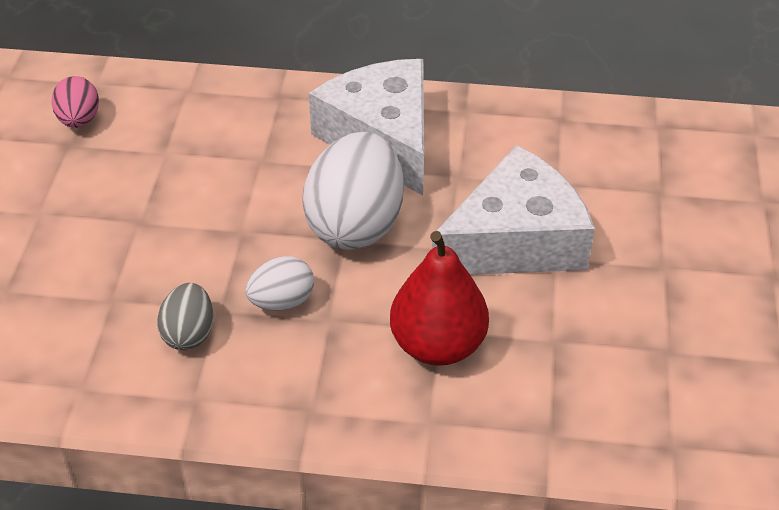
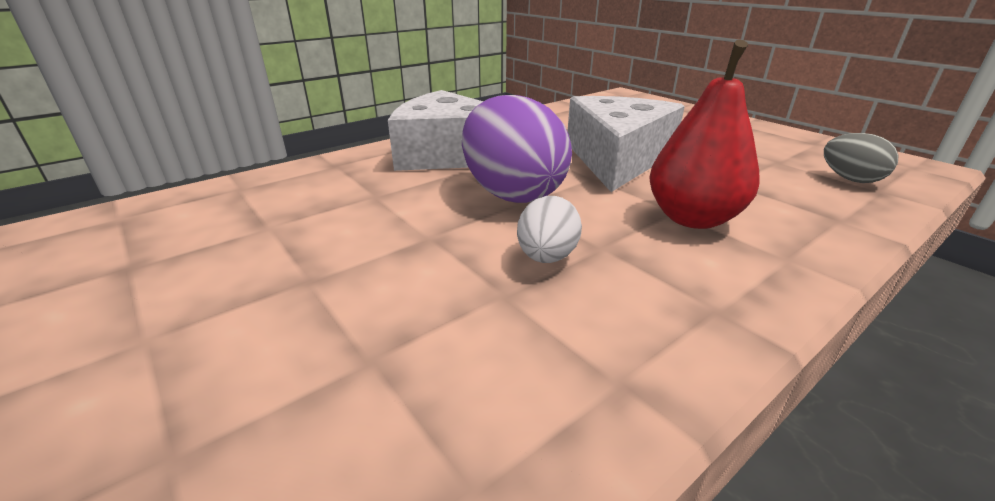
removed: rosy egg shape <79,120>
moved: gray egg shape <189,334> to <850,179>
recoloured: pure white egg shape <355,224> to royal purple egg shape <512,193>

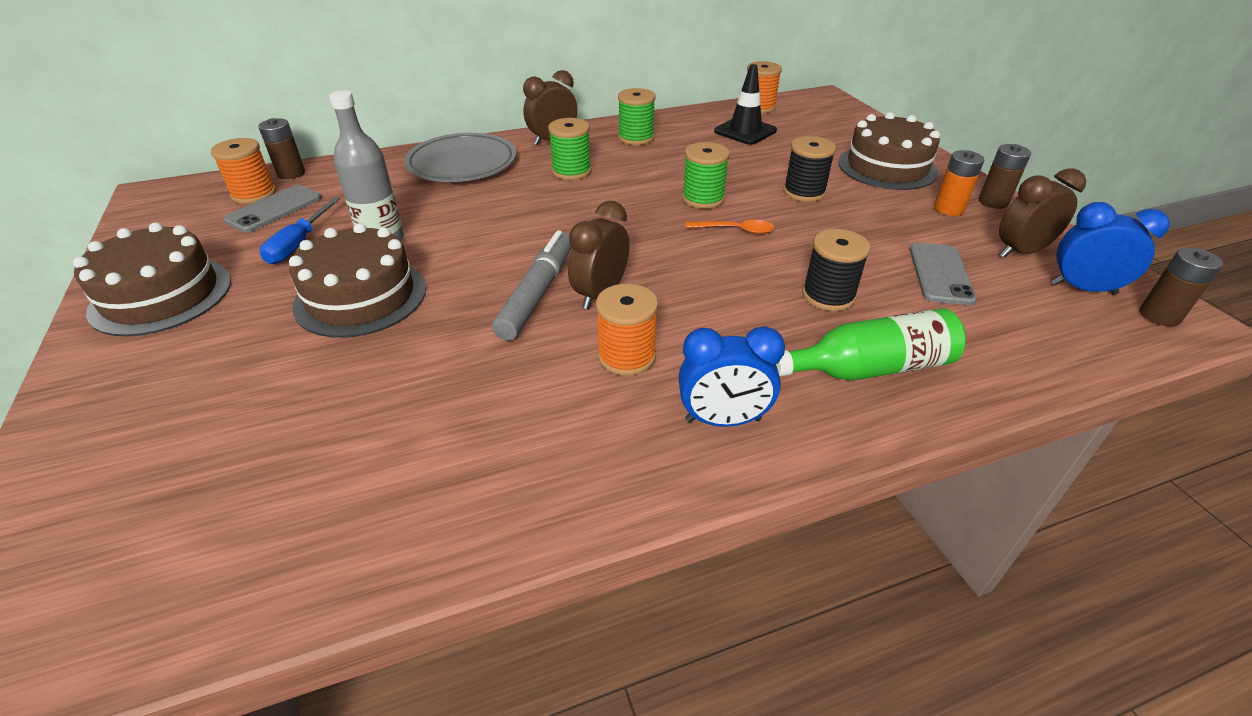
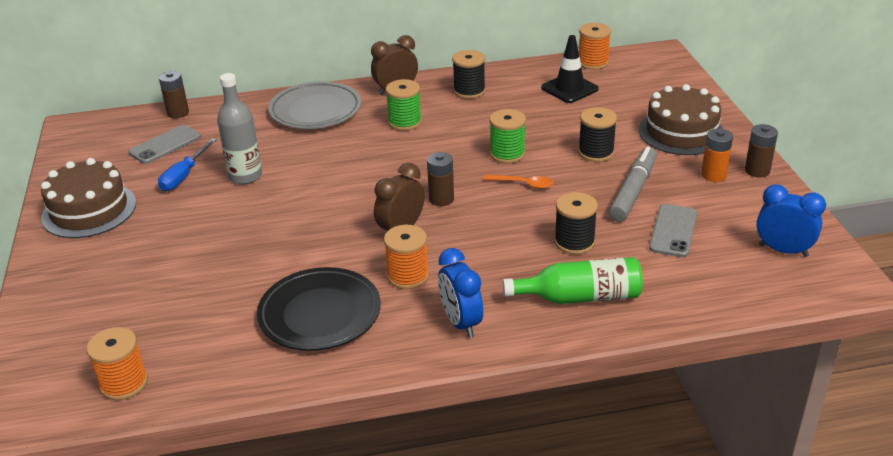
removed: brown clock <1021,252>; brown gateau <361,296>
added: ebony flat dish <320,314>
moved: bright orange spool <254,194> to <124,383>; gray felt pen <537,293> to <633,191>; brown battery <1159,316> to <441,199>
recoloured: green spool <636,138> to ebony spool <469,91>
turned: cobalt clock <723,420> = <461,323> 60 degrees clockwise

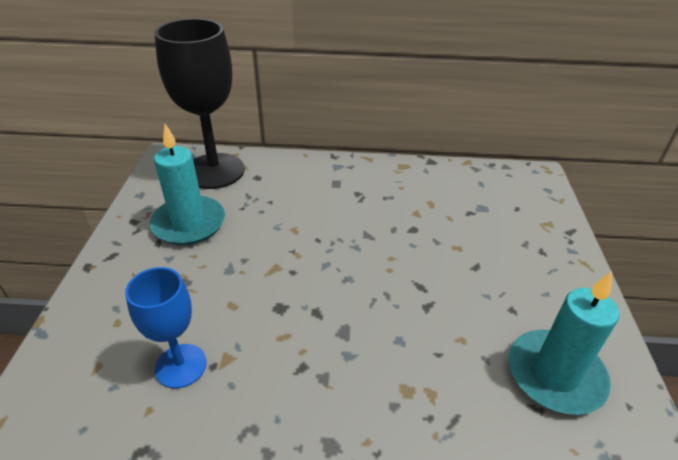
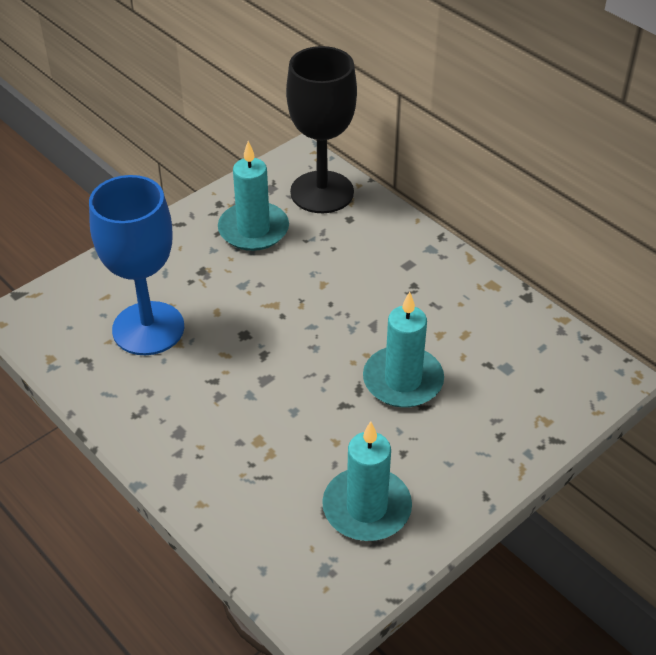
added: teal candle <403,380>
resized: cobalt wine glass <181,366> = <148,328> x1.77

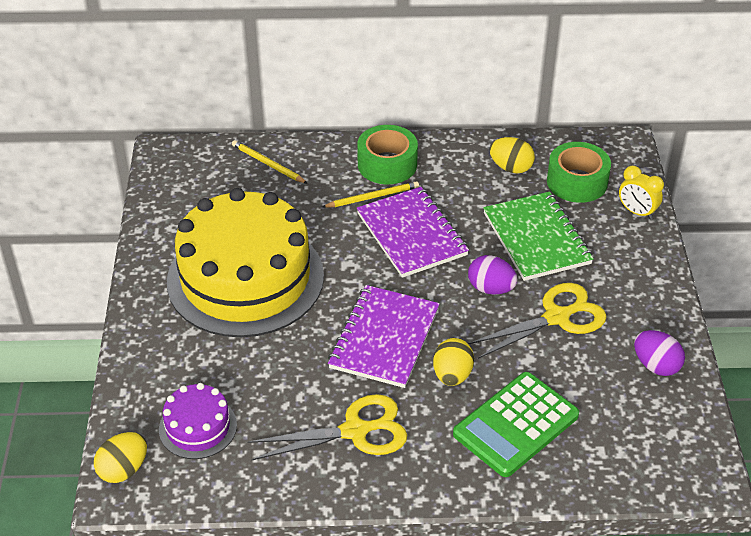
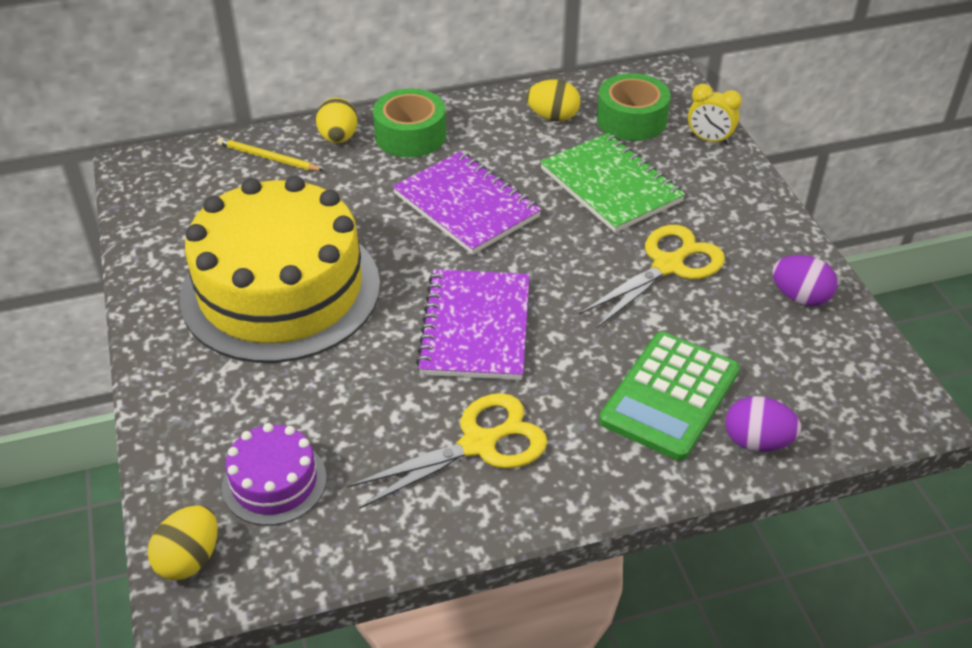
removed: bright yellow pencil <372,197>
moved: royal purple egg shape <491,288> to <757,441>; bright yellow egg shape <452,375> to <338,138>

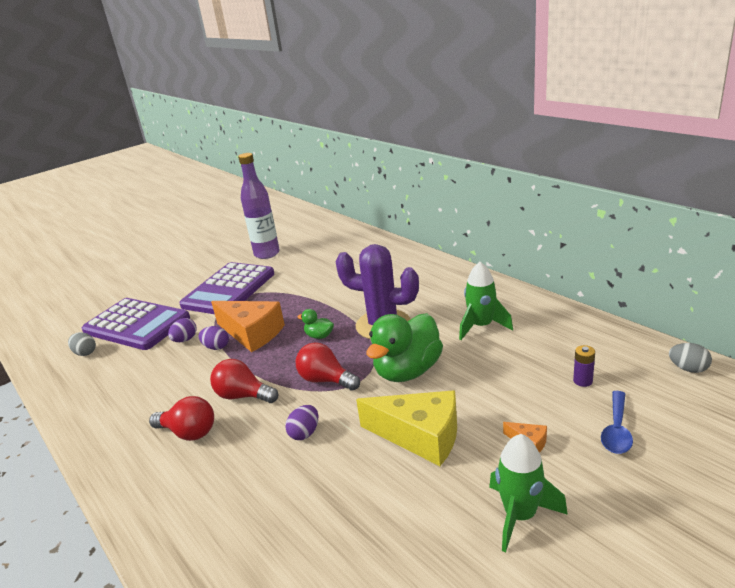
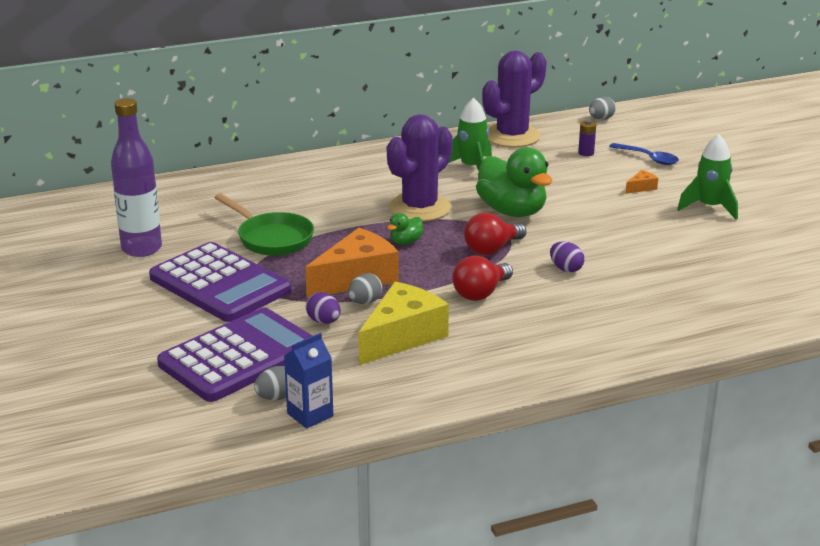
removed: crimson light bulb <189,432>
added: royal purple saguaro cactus <512,136>; green skillet <272,238>; cobalt juice carton <310,415>
moved: bright yellow piece of cheese <420,436> to <402,336>
recoloured: royal purple egg shape <216,347> to gray egg shape <365,302>

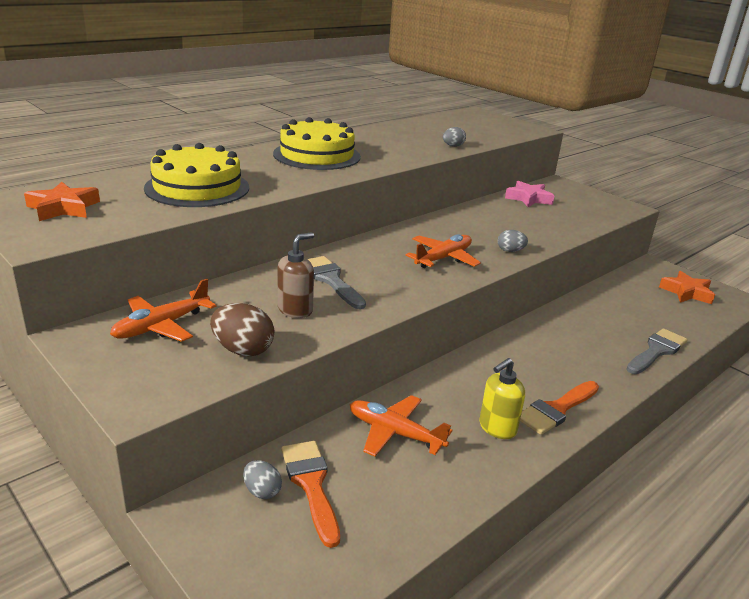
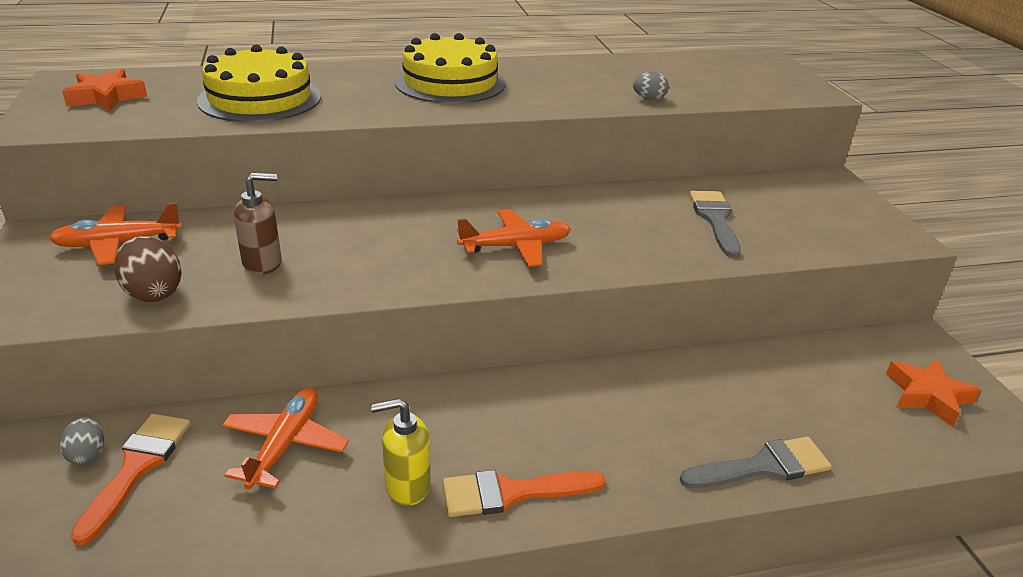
removed: rosy star shape <528,198>; gray egg shape <510,251>
moved: gray paintbrush <331,280> to <715,219>
turned: bright orange plane <394,433> = <285,444> 45 degrees clockwise

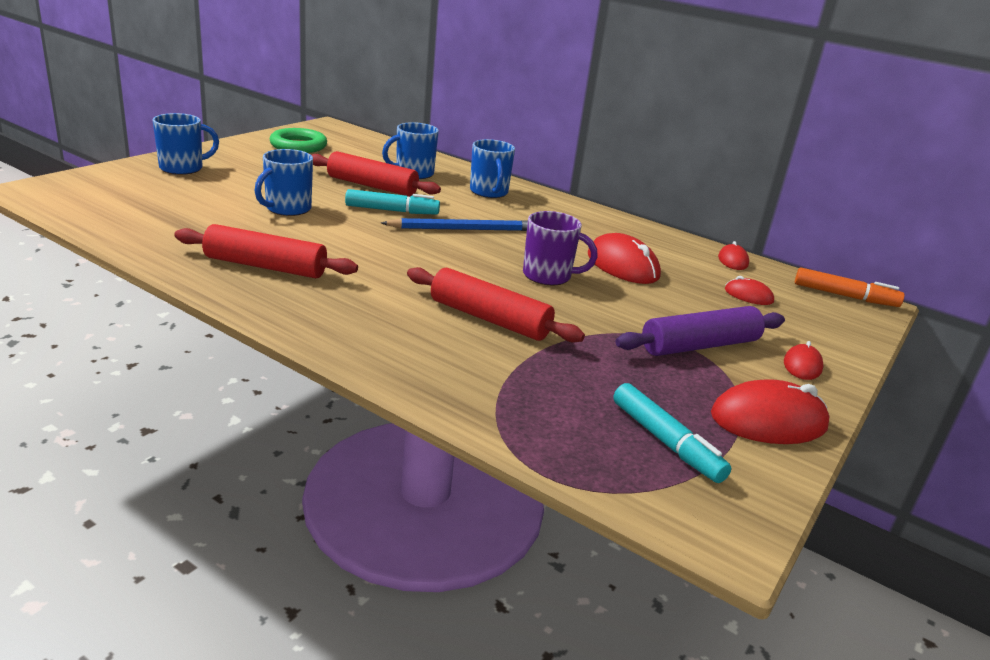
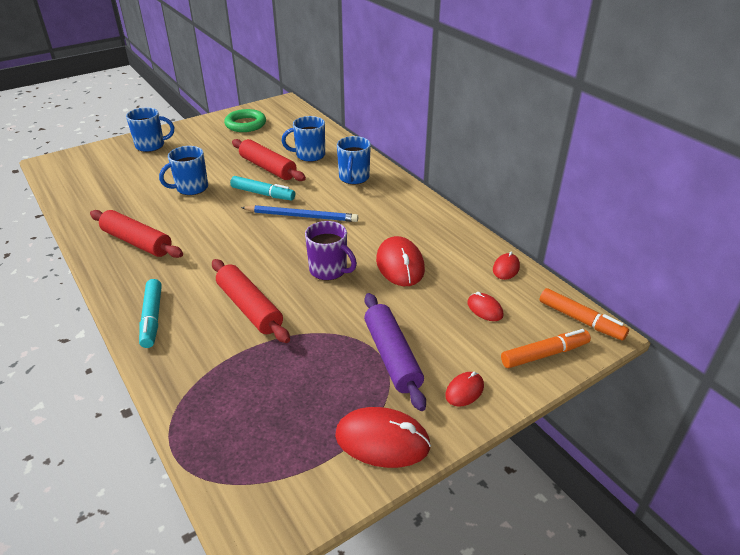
added: bright orange felt pen <544,354>
moved: teal felt pen <666,442> to <152,318>
turned: royal purple rolling pin <699,346> = <392,356> 75 degrees clockwise

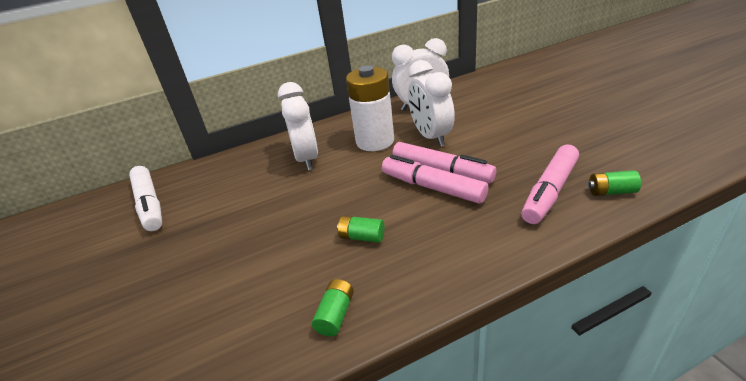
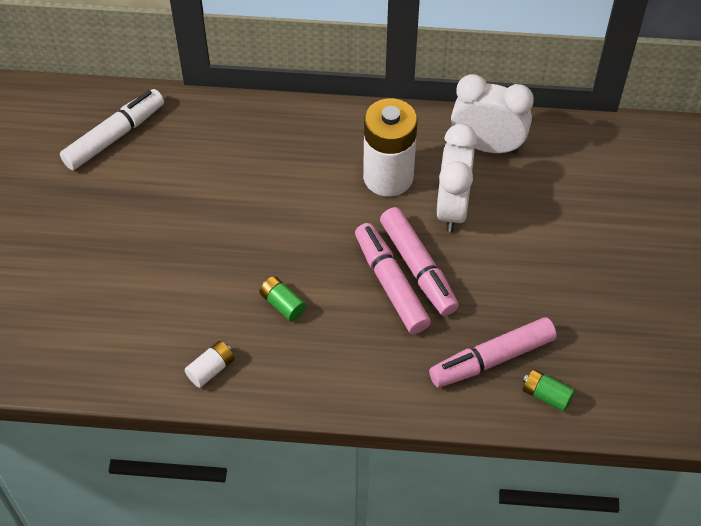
removed: pure white clock <306,158>
recoloured: green battery <335,314> to pure white battery <211,369>
turned: pure white felt pen <149,204> = <115,136> 135 degrees counterclockwise

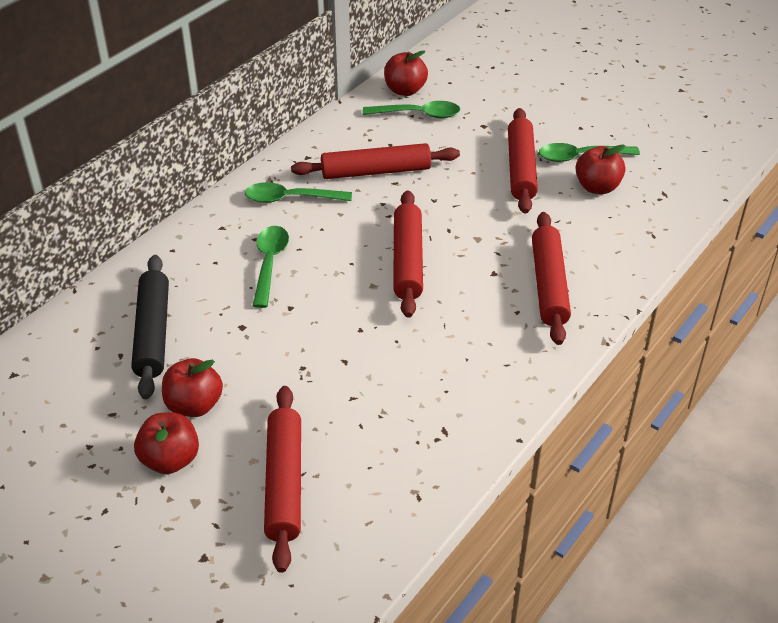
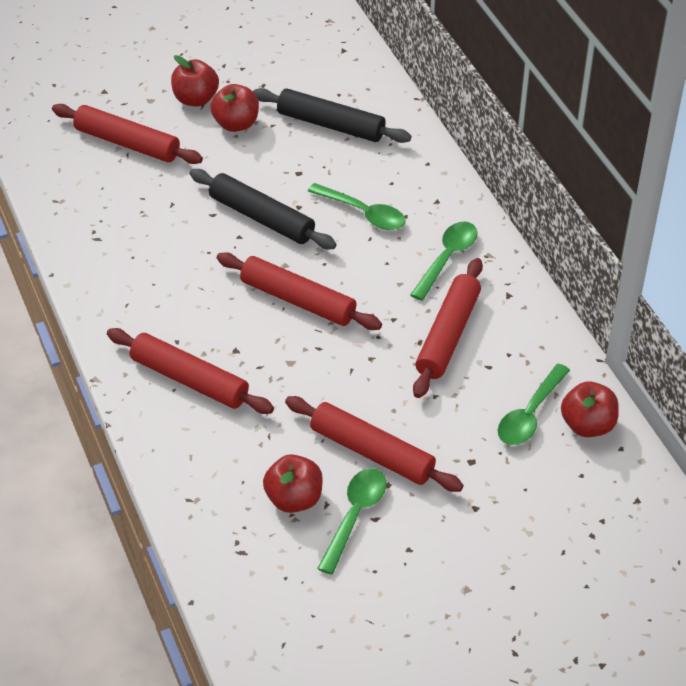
added: ebony rolling pin <261,218>

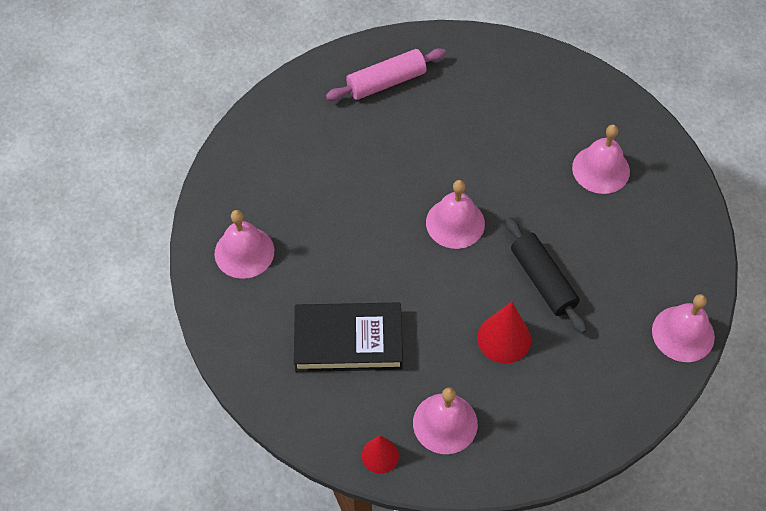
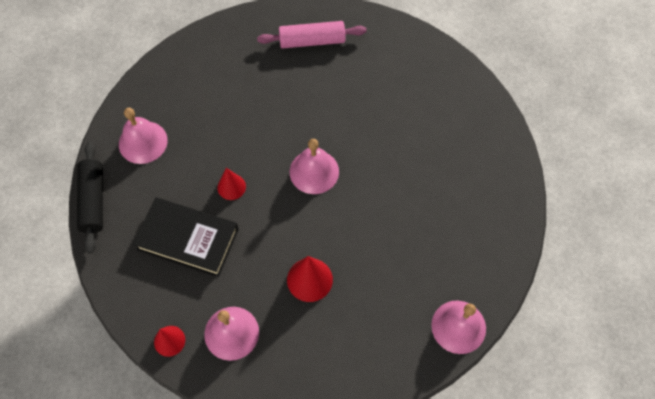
removed: rosy bell <601,169>
added: crimson cone shape <231,187>
moved: ebony rolling pin <543,280> to <93,200>

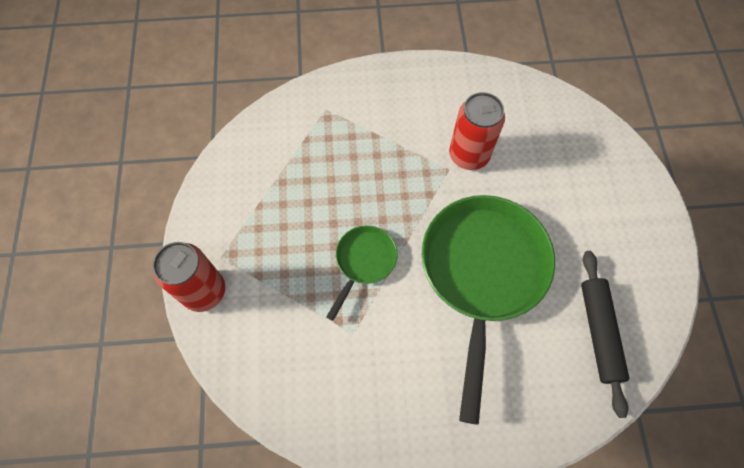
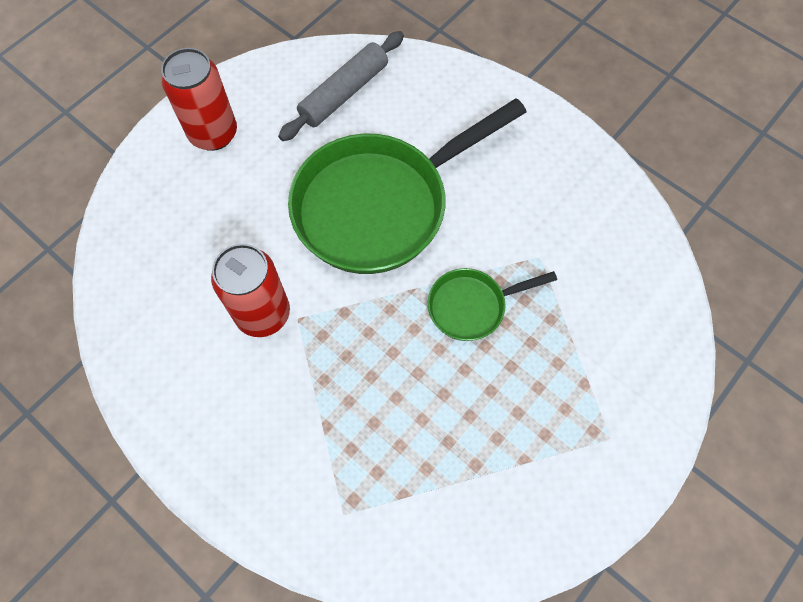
moved: crimson tin <204,291> to <213,134>
recoloured: ebony rolling pin <599,332> to gray rolling pin <344,93>

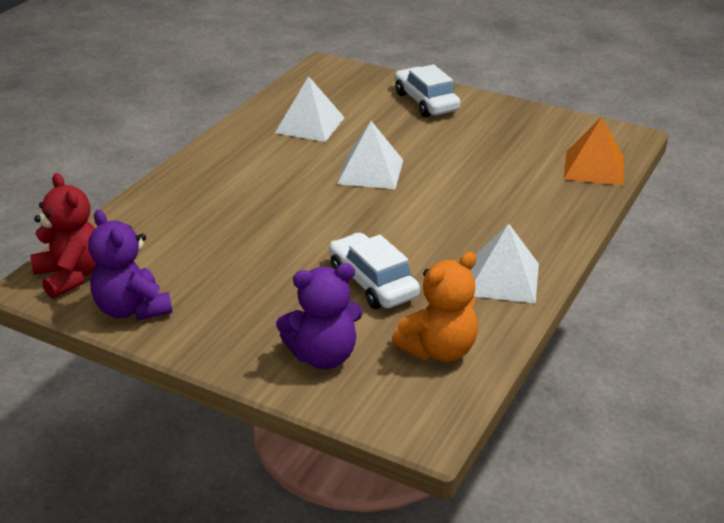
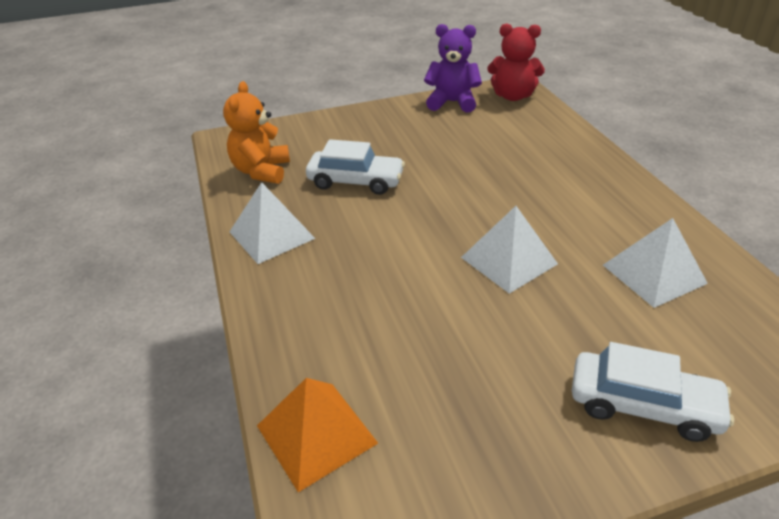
removed: royal purple stuffed bear <323,356>

